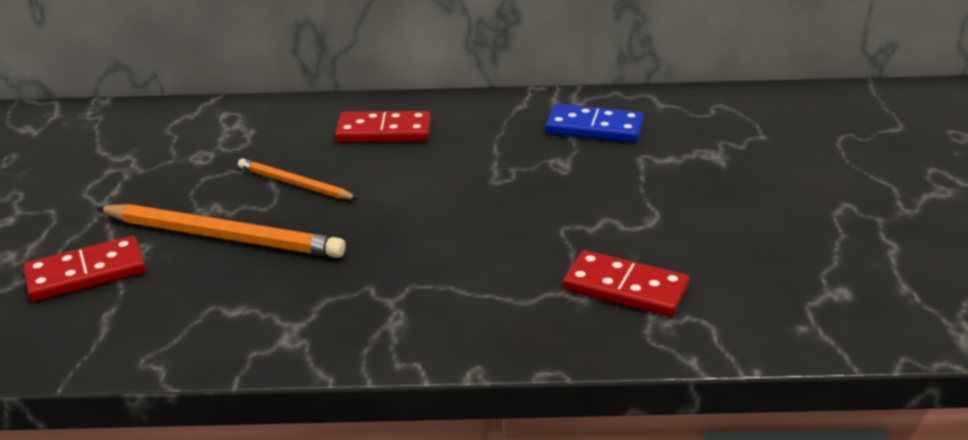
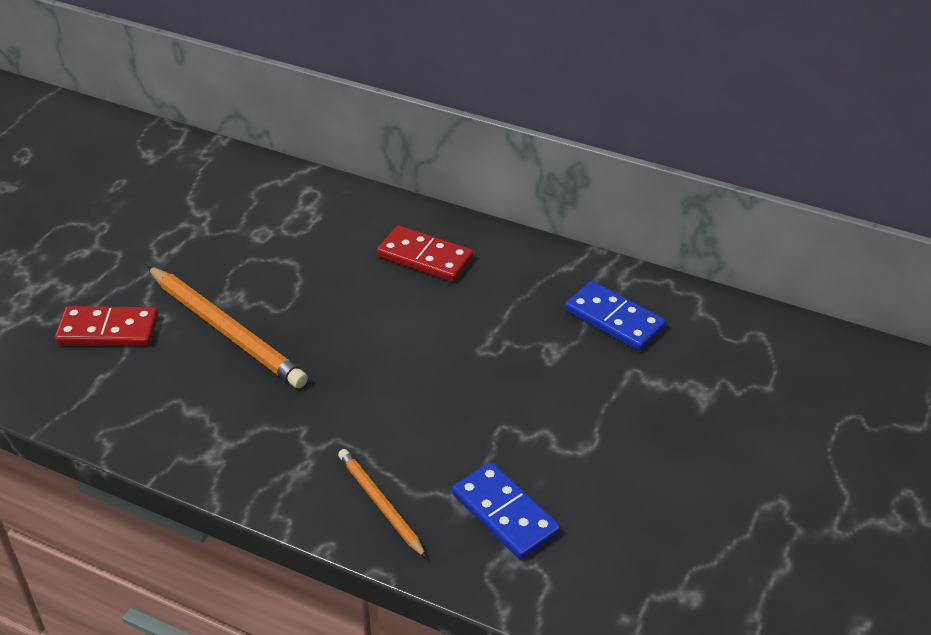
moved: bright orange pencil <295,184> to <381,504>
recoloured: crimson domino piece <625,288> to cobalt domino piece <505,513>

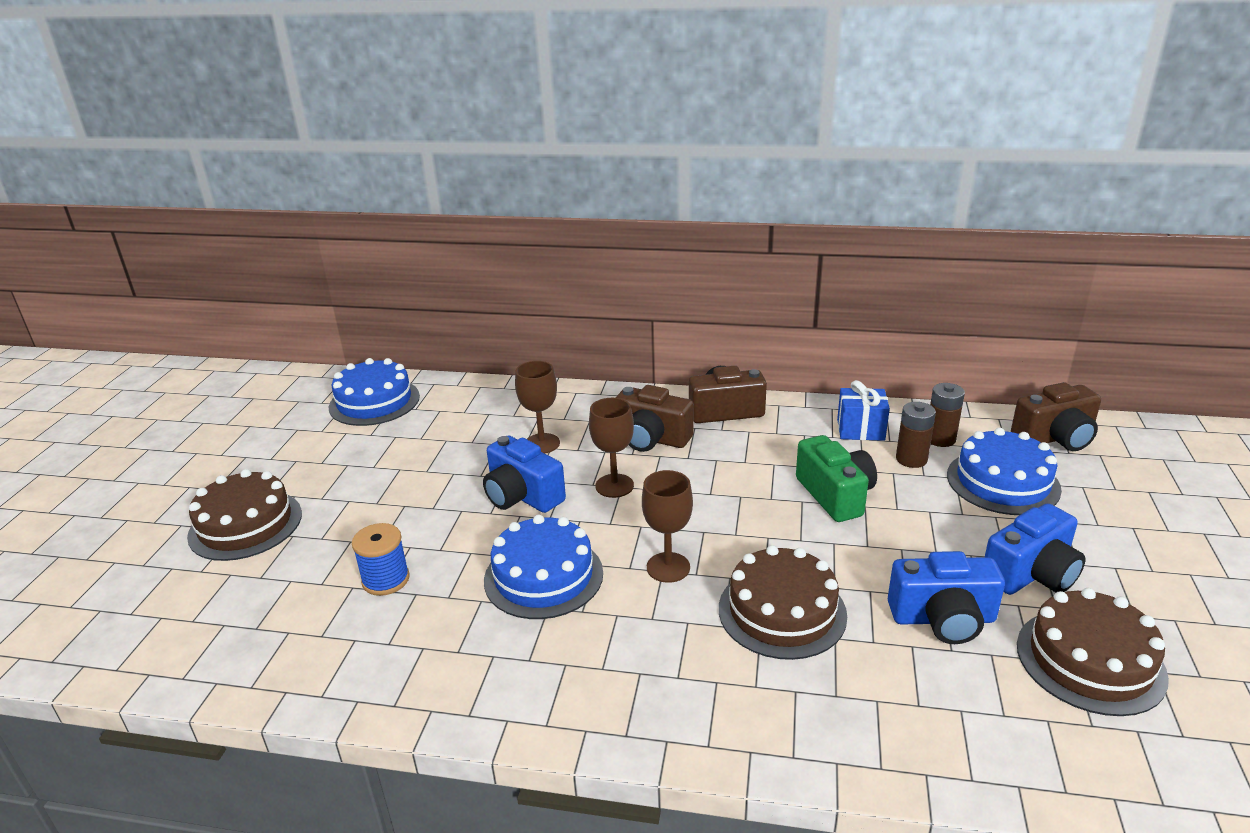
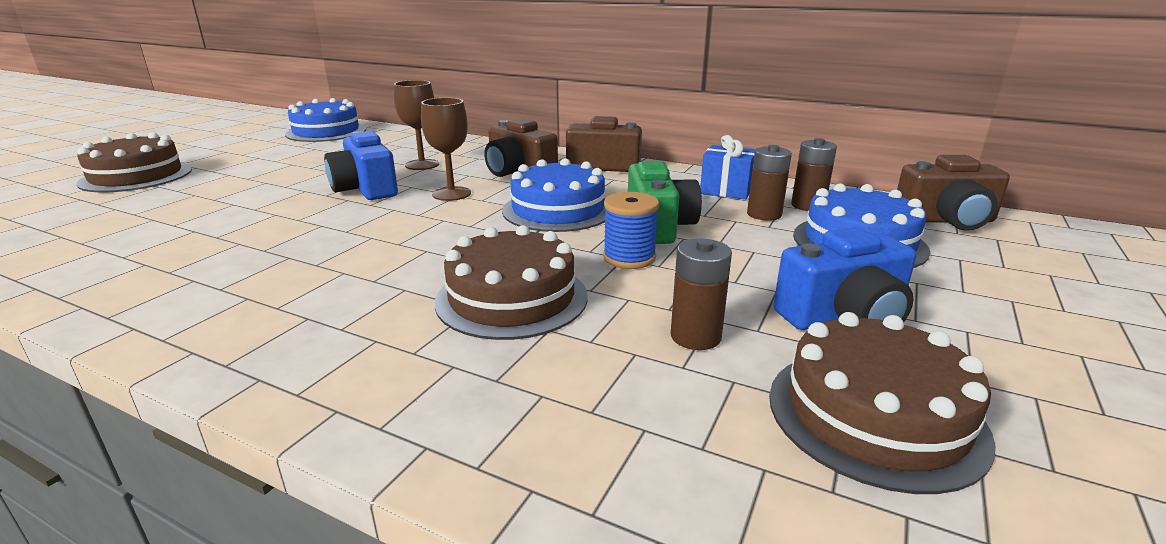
removed: brown wine glass <668,567>
moved: cobalt gateau <543,576> to <558,210>; cobalt spool <386,580> to <629,258>
replaced: cobalt camera <943,619> to brown battery <695,336>

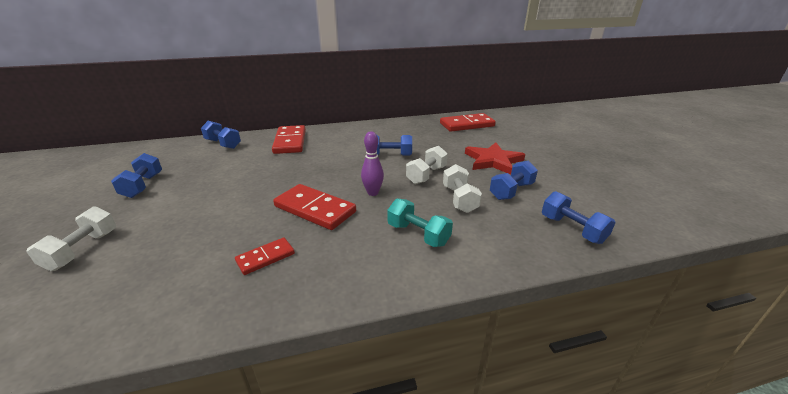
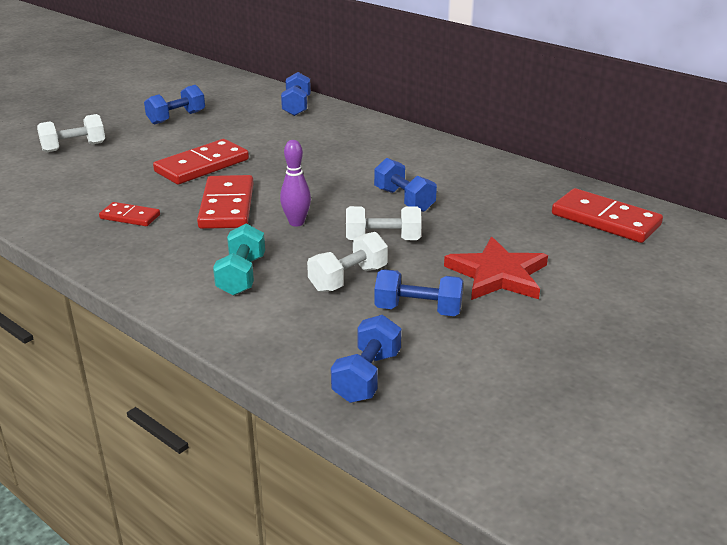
moved: crimson domino piece <290,142> to <202,166>

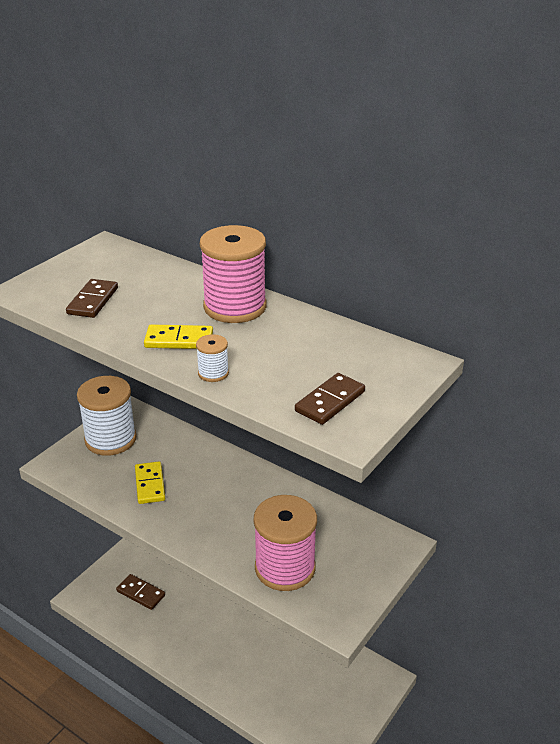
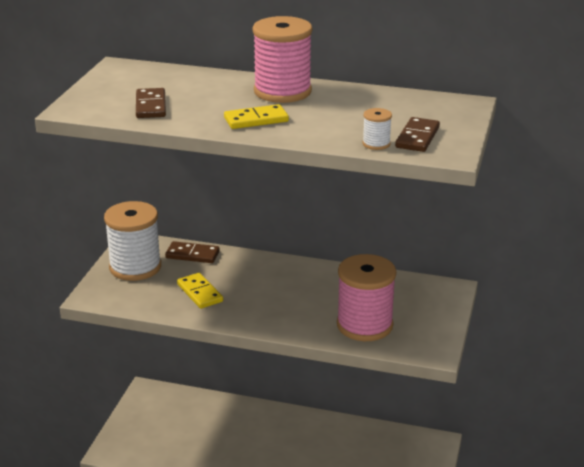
moved: pure white spool <213,373> to <376,144>; brown domino piece <141,593> to <192,255>

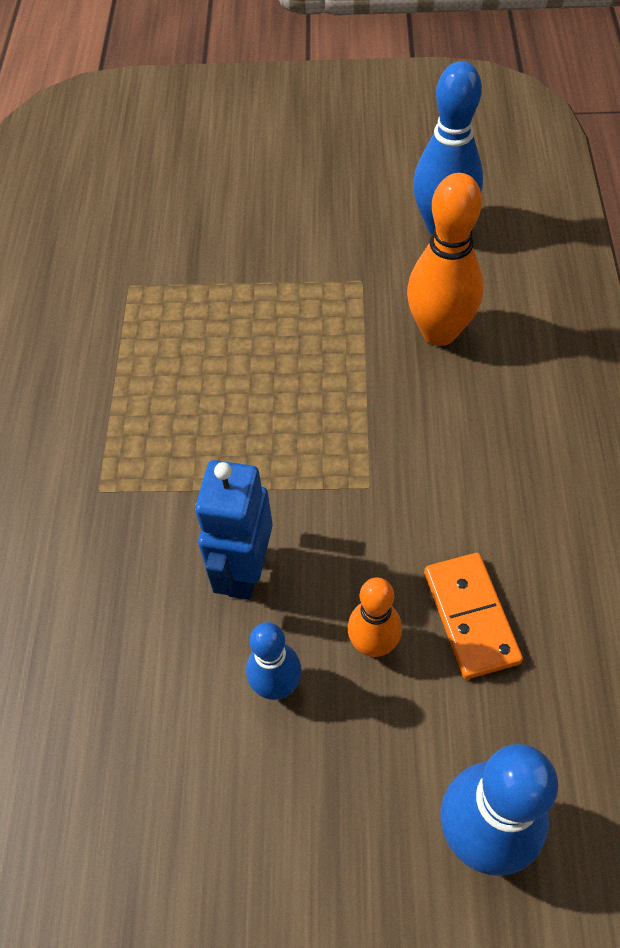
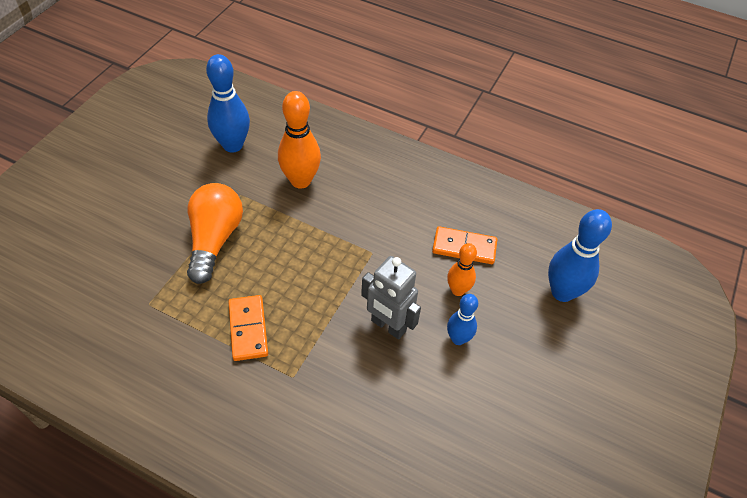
added: bright orange light bulb <214,239>; bright orange domino piece <248,329>
recoloured: cobalt toy robot <244,571> to gray toy robot <388,326>

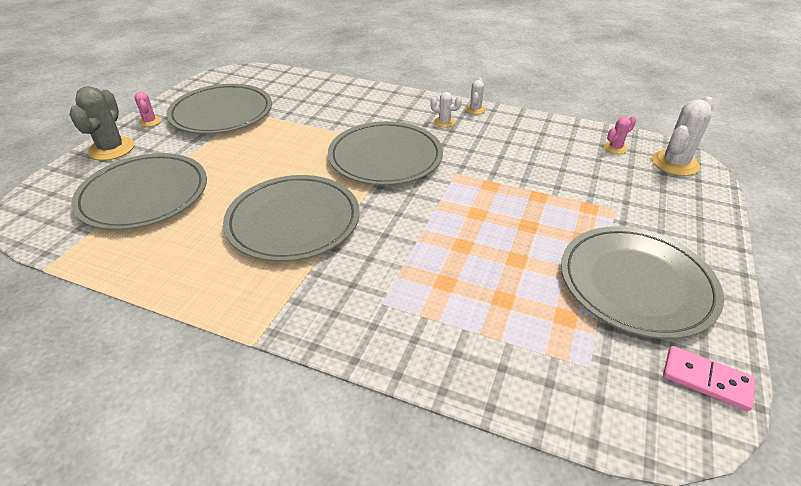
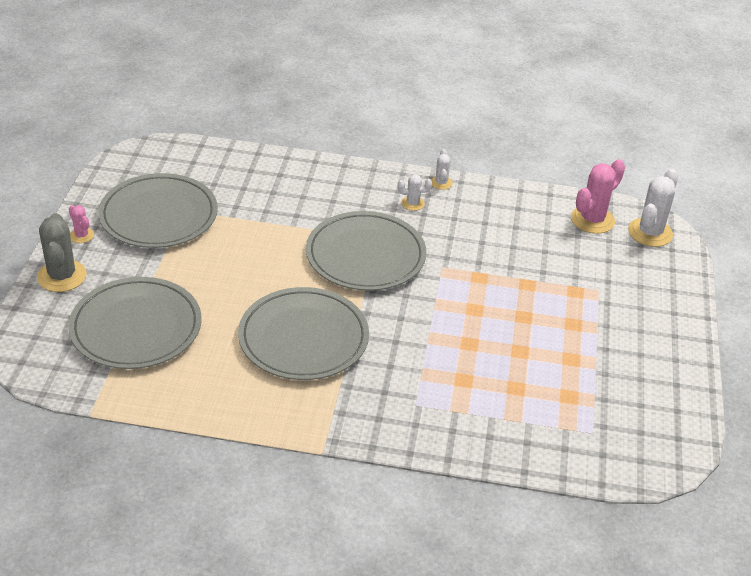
removed: gray flat dish <636,284>; rosy domino piece <706,379>
resized: rosy saguaro cactus <615,148> = <592,220> x1.90

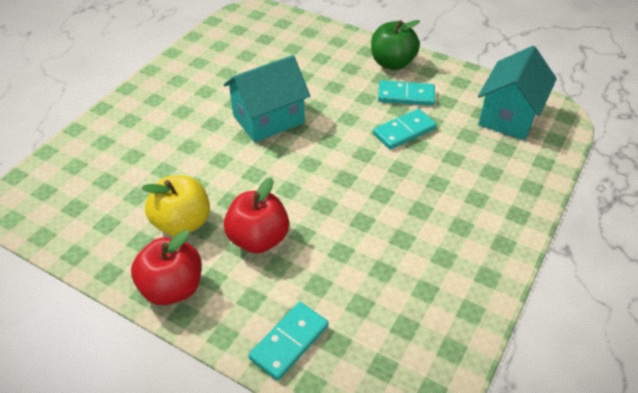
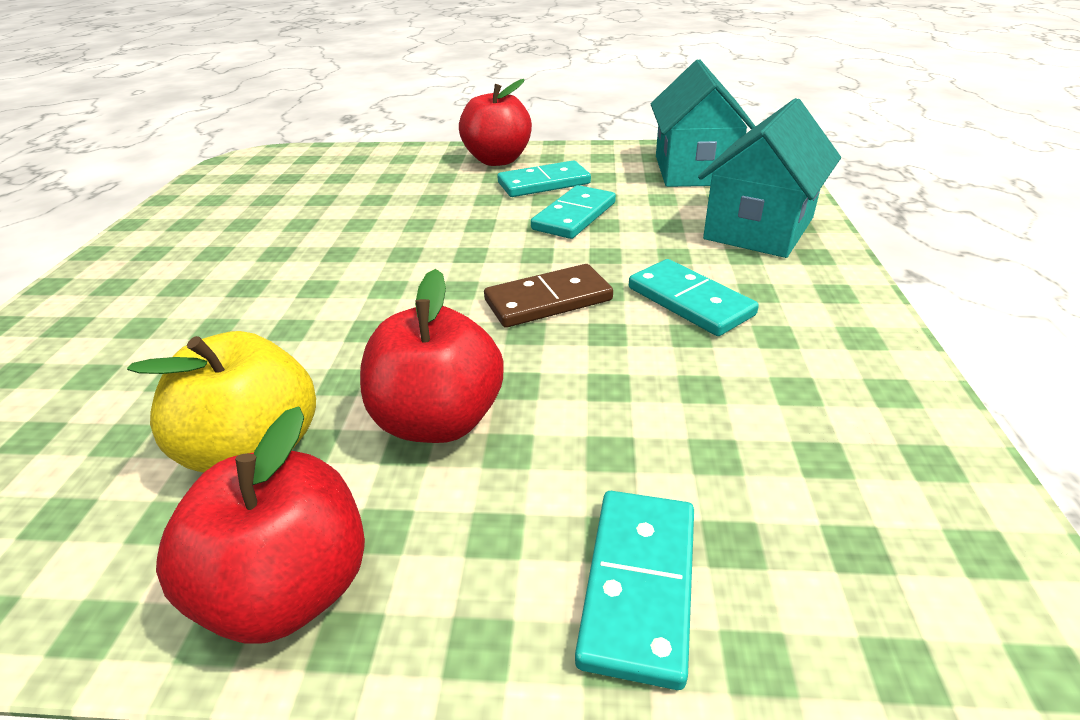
added: teal domino piece <690,301>; brown domino piece <548,300>
moved: teal toy house <268,119> to <759,228>
recoloured: green apple fruit <392,63> to crimson apple fruit <497,160>

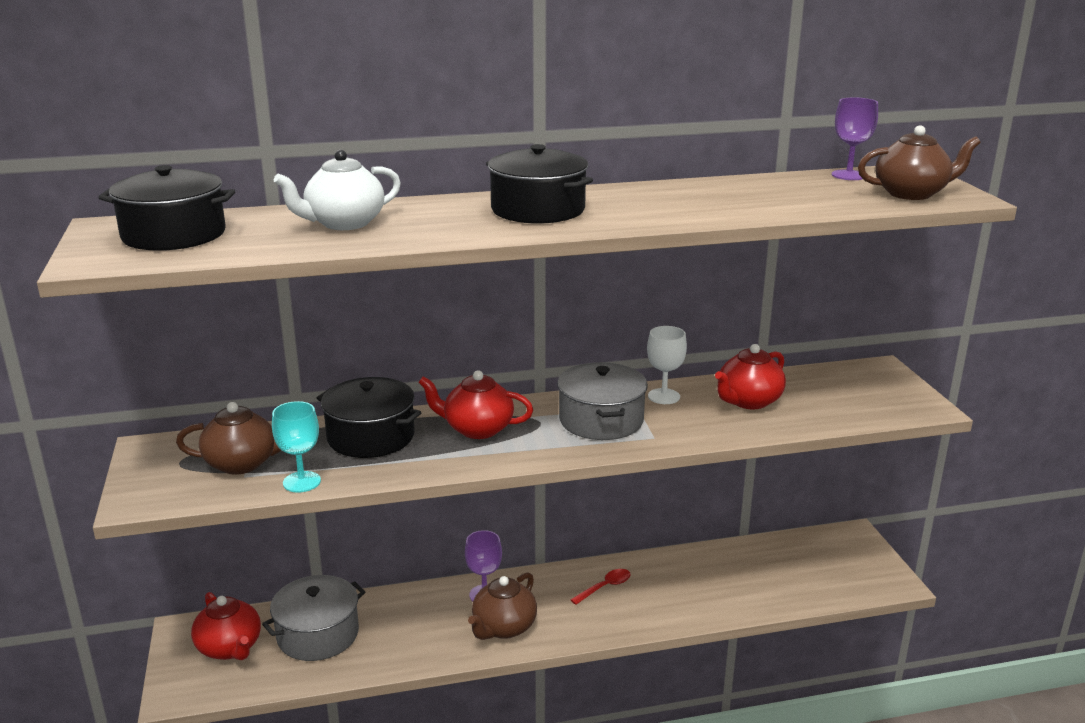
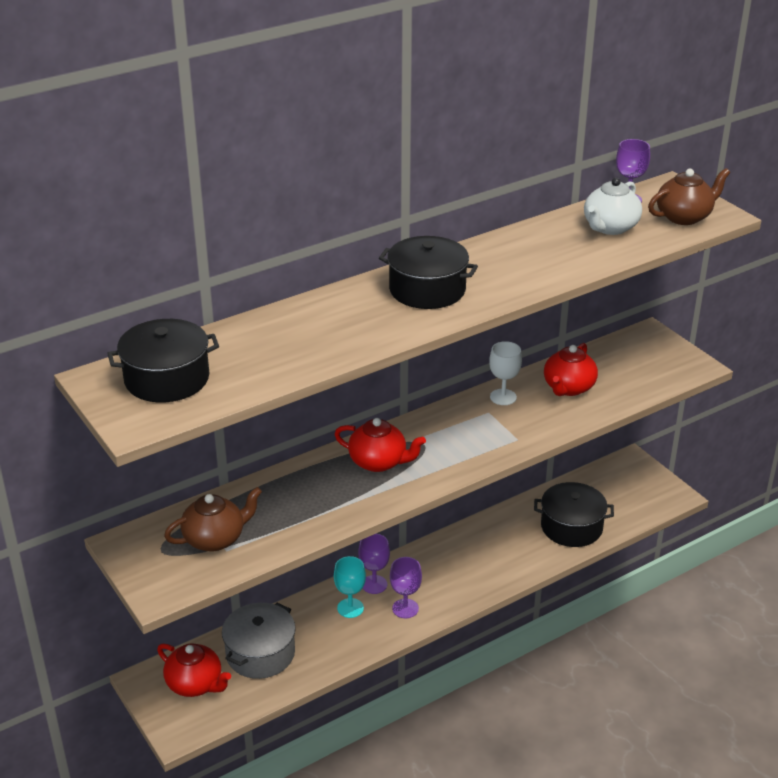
removed: gray cooking pot <601,420>; crimson tablespoon <605,587>
moved: pure white teapot <344,223> to <610,227>; ebony cooking pot <371,437> to <571,527>; teal wine glass <302,482> to <350,608>
replaced: brown teapot <503,627> to royal purple wine glass <405,608>
turned: crimson teapot <477,429> = <379,462> 150 degrees counterclockwise

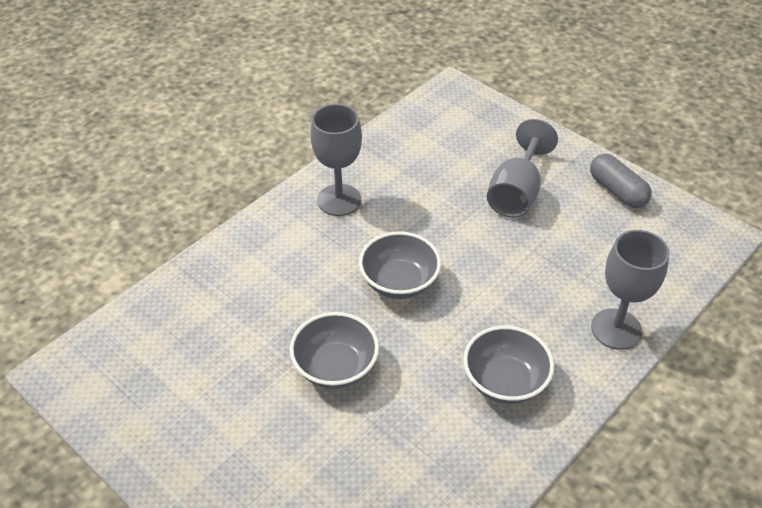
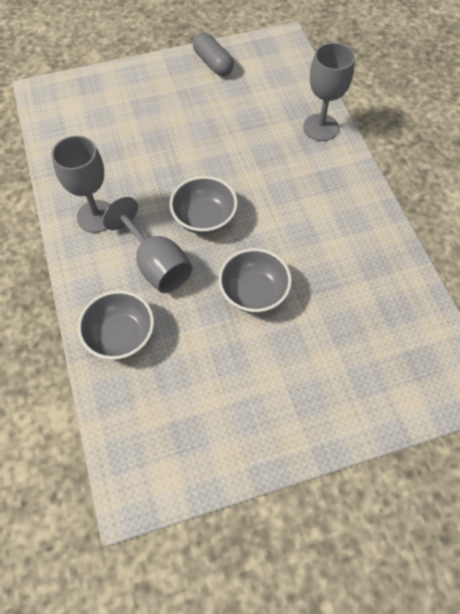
moved: gray wine glass <516,193> to <157,265>; gray bowl <505,381> to <121,336>
turned: gray capsule <617,191> = <213,63> 60 degrees clockwise

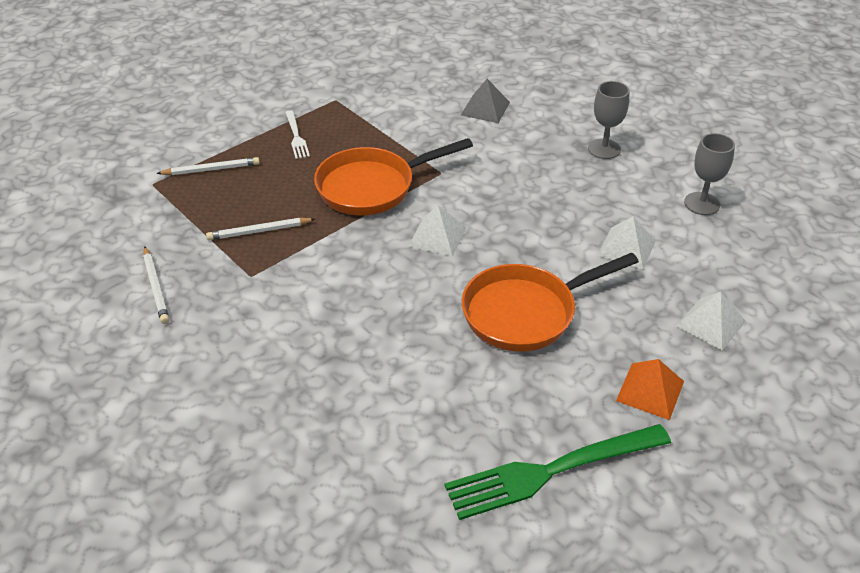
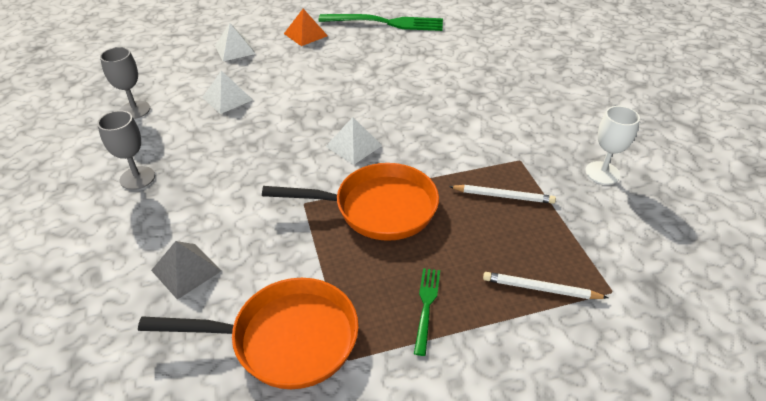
moved: bright orange skillet <526,312> to <285,339>
replaced: pure white pencil <156,287> to pure white wine glass <602,173>
recoloured: pure white table fork <296,137> to green table fork <426,306>

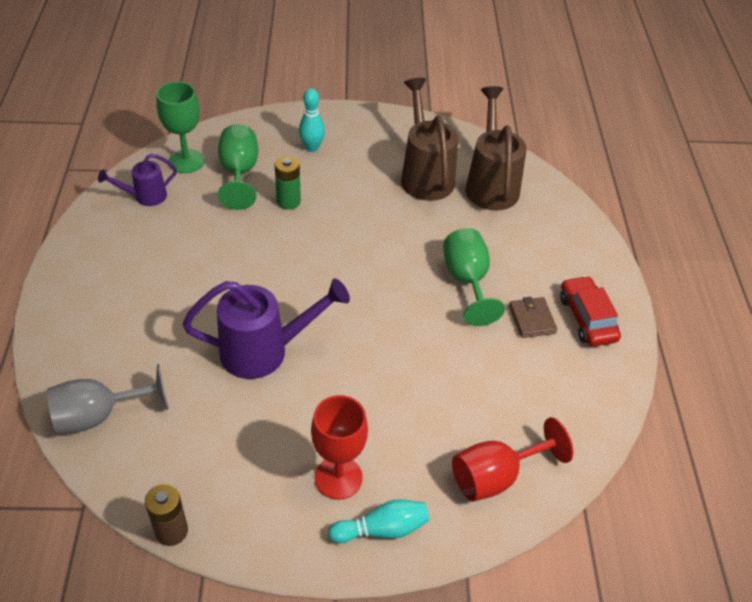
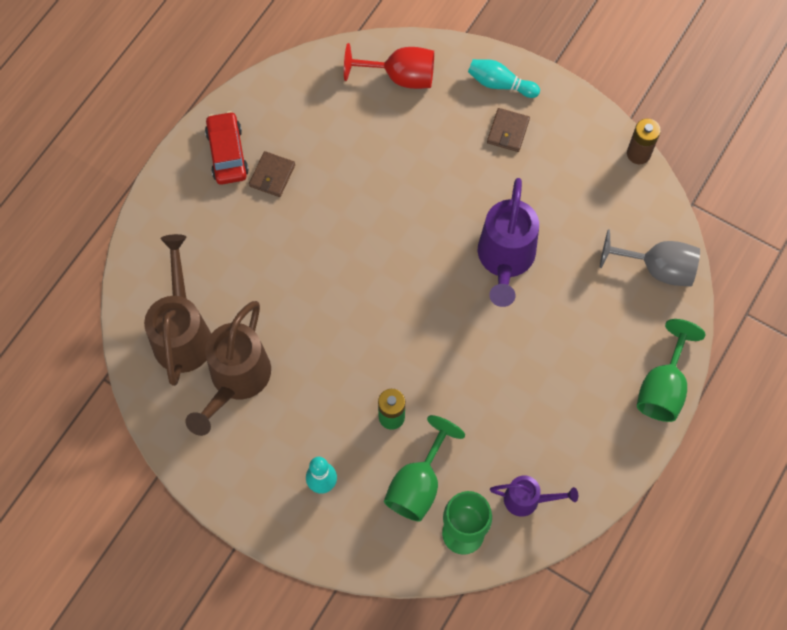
moved: green wine glass <467,281> to <663,387>
replaced: crimson wine glass <338,477> to brown card wallet <508,131>
turned: brown watering can <491,185> = <183,333> 150 degrees clockwise; crimson automobile <587,318> = <227,153> 150 degrees clockwise; royal purple watering can <264,351> = <505,259> 105 degrees counterclockwise

